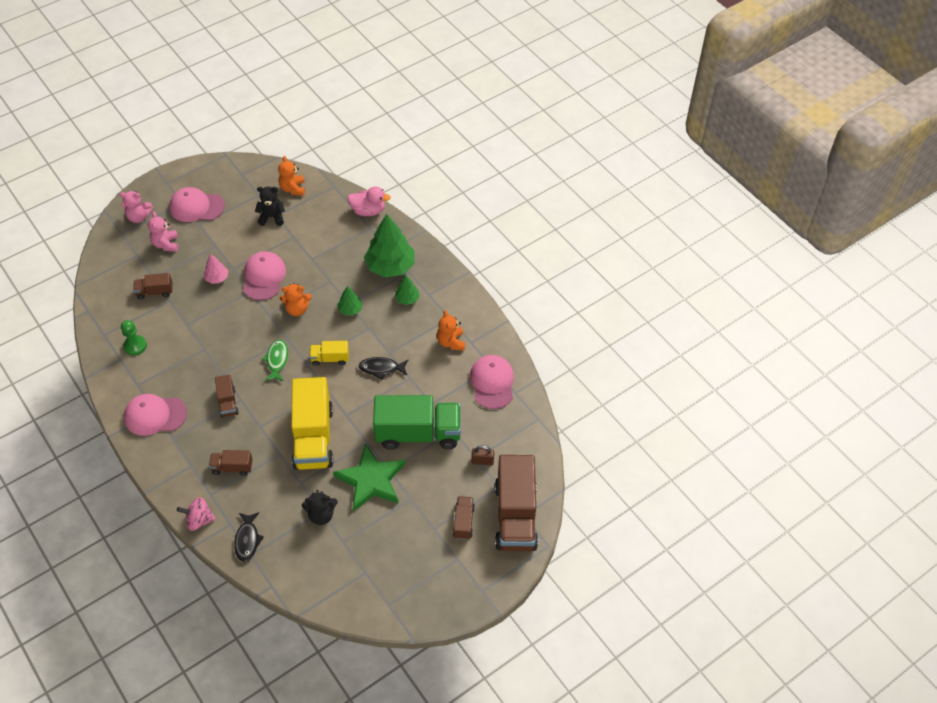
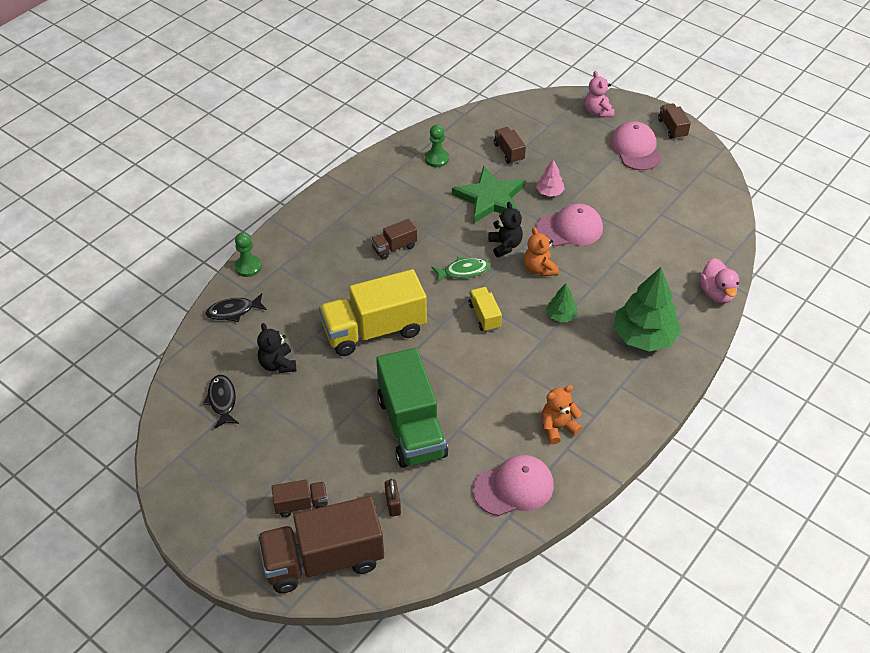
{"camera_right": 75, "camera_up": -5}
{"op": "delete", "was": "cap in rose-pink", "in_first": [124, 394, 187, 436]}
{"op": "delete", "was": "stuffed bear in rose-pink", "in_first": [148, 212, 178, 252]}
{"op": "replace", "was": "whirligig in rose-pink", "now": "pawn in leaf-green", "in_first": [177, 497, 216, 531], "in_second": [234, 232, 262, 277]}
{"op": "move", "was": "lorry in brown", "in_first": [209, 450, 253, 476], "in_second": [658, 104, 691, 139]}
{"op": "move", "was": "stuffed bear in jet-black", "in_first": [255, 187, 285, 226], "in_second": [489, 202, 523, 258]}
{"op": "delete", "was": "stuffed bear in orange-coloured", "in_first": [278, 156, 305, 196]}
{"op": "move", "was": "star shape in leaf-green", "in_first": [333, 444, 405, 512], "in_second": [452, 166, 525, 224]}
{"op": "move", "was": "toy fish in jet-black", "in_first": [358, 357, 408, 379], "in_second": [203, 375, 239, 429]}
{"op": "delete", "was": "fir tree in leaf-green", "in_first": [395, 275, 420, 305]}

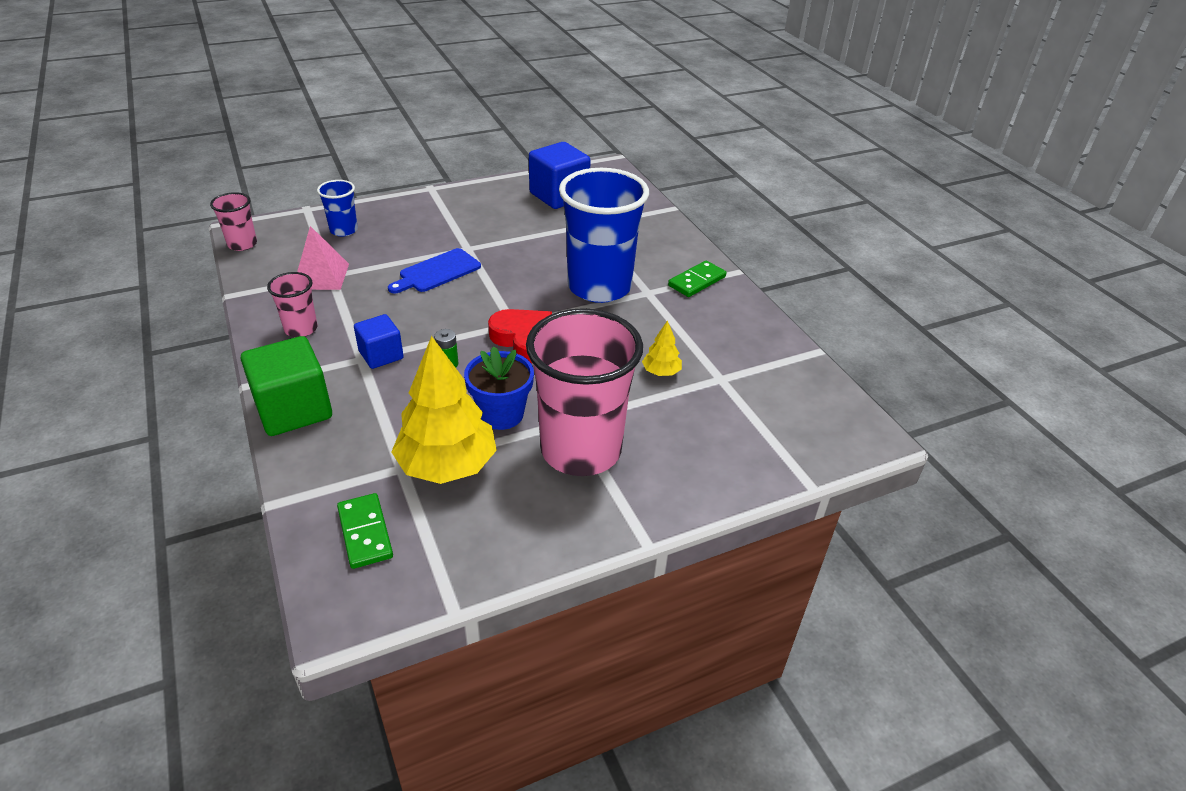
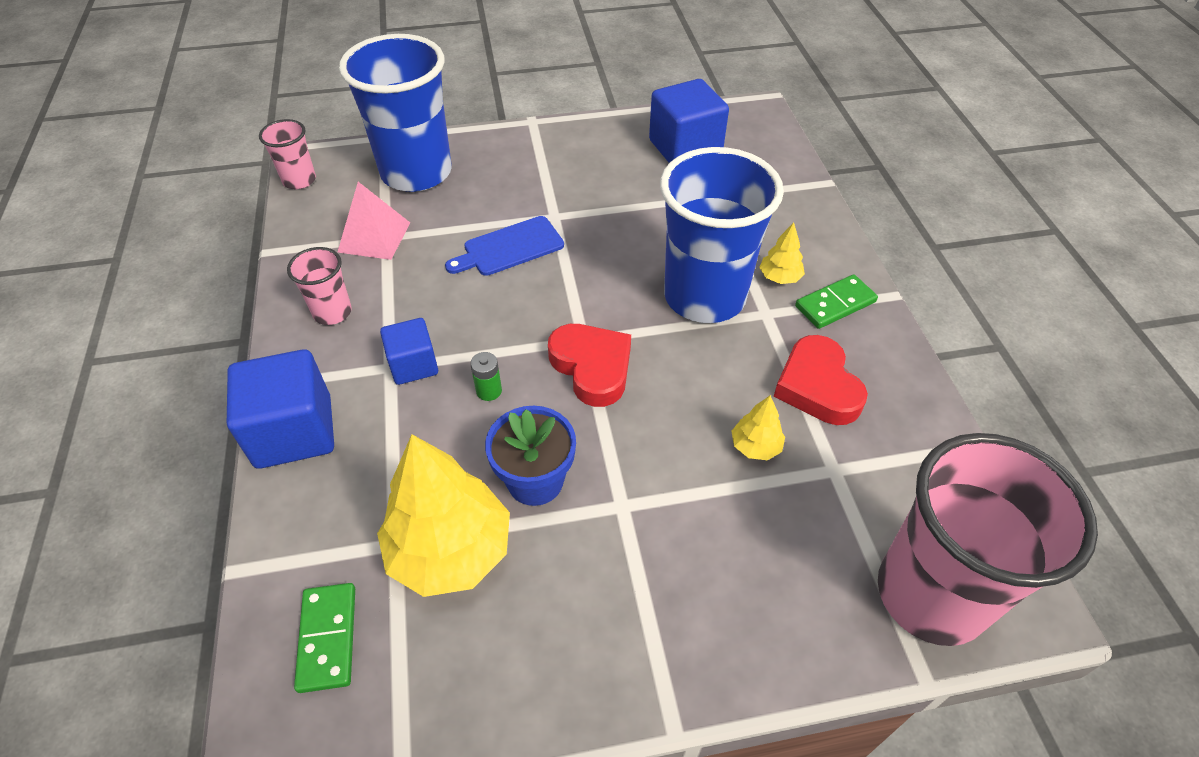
{"camera_right": 15, "camera_up": 10}
{"op": "recolor", "was": "solid cube in leaf-green", "now": "solid cube in cobalt", "in_first": [241, 336, 332, 436], "in_second": [227, 349, 334, 469]}
{"op": "resize", "was": "cup in cobalt", "in_first": [317, 180, 358, 236], "in_second": [339, 34, 452, 192], "ratio": 2.17}
{"op": "move", "was": "cup in rose-pink", "in_first": [526, 308, 643, 476], "in_second": [878, 433, 1098, 646]}
{"op": "insert", "now": "fir tree in yellow", "in_second": [759, 222, 805, 284]}
{"op": "insert", "now": "love heart in red", "in_second": [774, 335, 868, 425]}

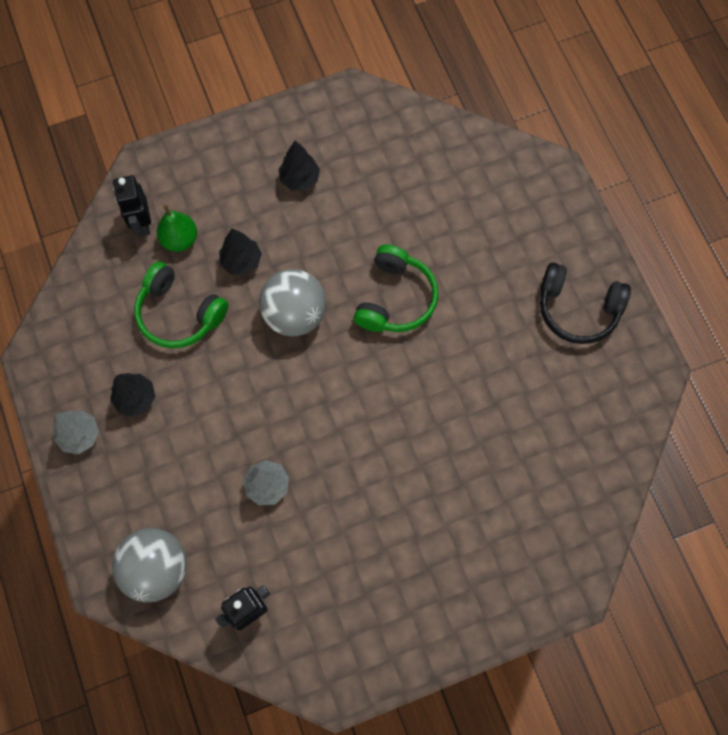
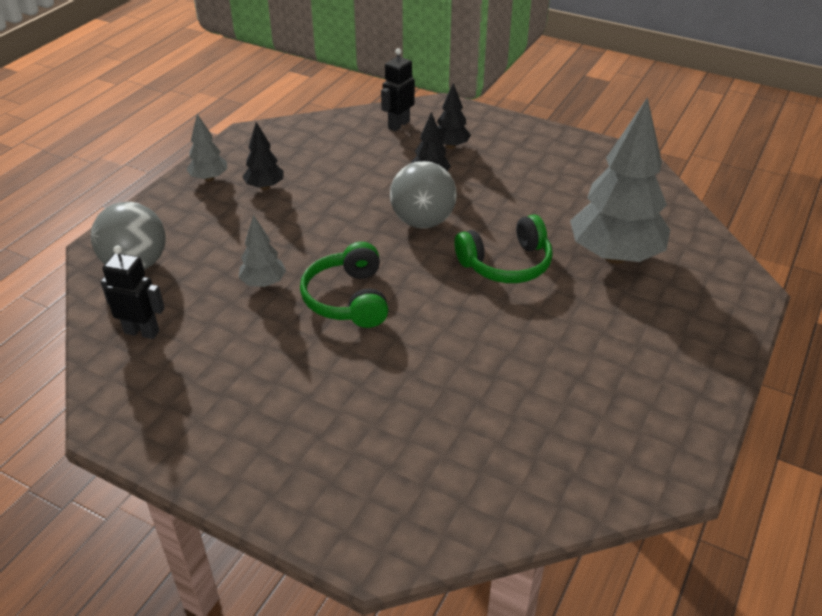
{"camera_right": 50, "camera_up": -30}
{"op": "move", "was": "headphones in leaf-green", "in_first": [134, 262, 228, 349], "in_second": [300, 242, 388, 328]}
{"op": "delete", "was": "pear in leaf-green", "in_first": [157, 205, 197, 252]}
{"op": "move", "was": "fir tree in jet-black", "in_first": [278, 141, 320, 190], "in_second": [437, 83, 471, 149]}
{"op": "delete", "was": "headphones in jet-black", "in_first": [540, 262, 631, 344]}
{"op": "insert", "now": "fir tree in grey", "in_second": [570, 97, 670, 264]}

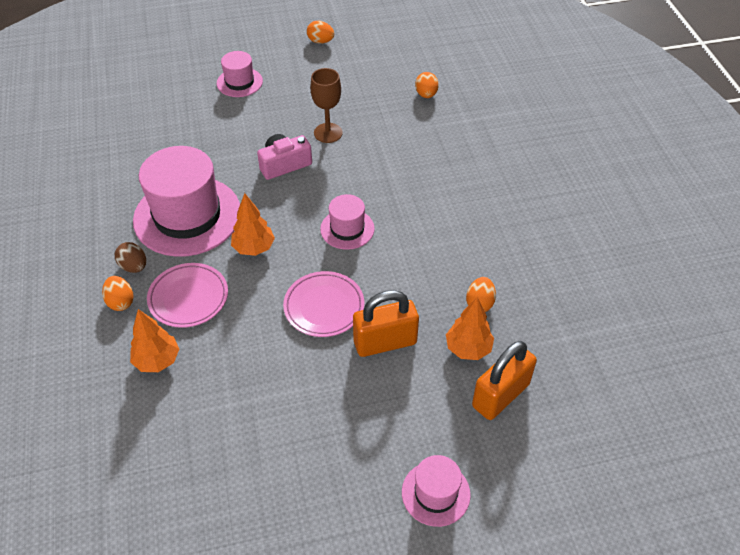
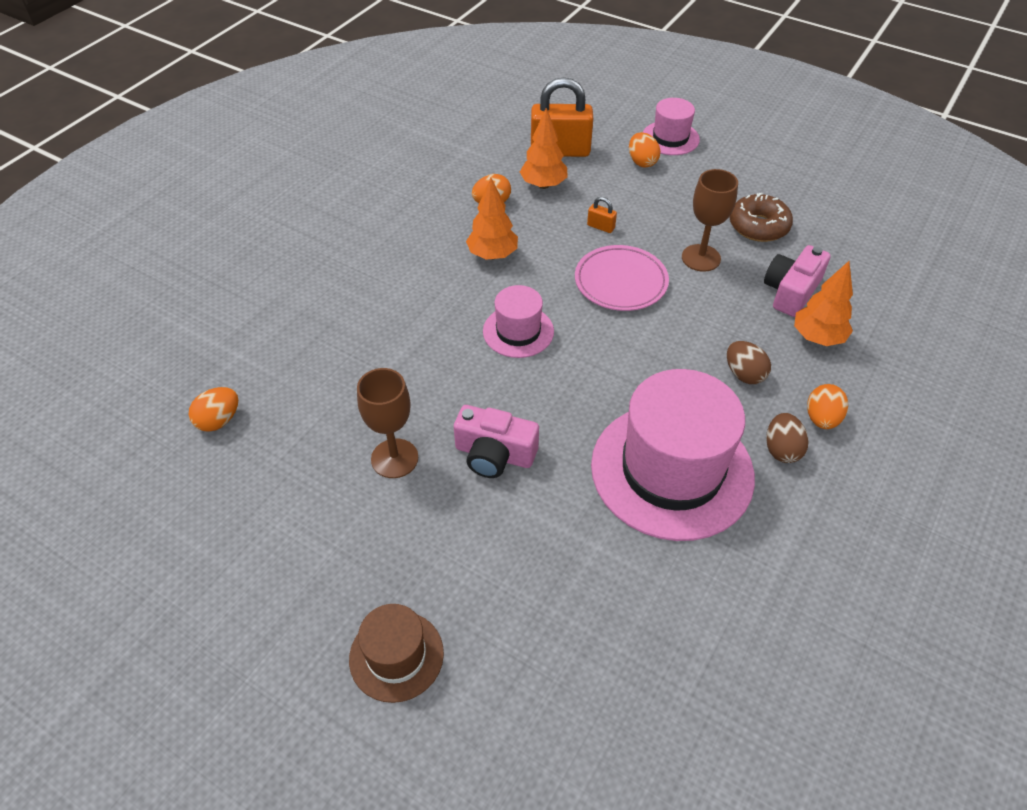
{"camera_right": -135, "camera_up": 0}
{"op": "replace", "was": "flat dish in rose-pink", "now": "egg shape in brown", "in_first": [147, 263, 228, 328], "in_second": [727, 341, 771, 384]}
{"op": "recolor", "was": "top hat in rose-pink", "now": "top hat in brown", "in_first": [217, 51, 263, 97], "in_second": [349, 604, 444, 703]}
{"op": "move", "was": "fir tree in orange-coloured", "in_first": [231, 193, 275, 256], "in_second": [466, 178, 518, 260]}
{"op": "move", "was": "egg shape in orange-coloured", "in_first": [307, 21, 334, 44], "in_second": [629, 132, 660, 168]}
{"op": "resize", "was": "lock in orange-coloured", "in_first": [353, 290, 419, 357], "in_second": [587, 197, 617, 233], "ratio": 0.42}
{"op": "insert", "now": "goblet in brown", "in_second": [682, 169, 738, 272]}
{"op": "insert", "now": "doughnut in brown", "in_second": [730, 193, 793, 242]}
{"op": "insert", "now": "photo camera in rose-pink", "in_second": [764, 245, 831, 317]}

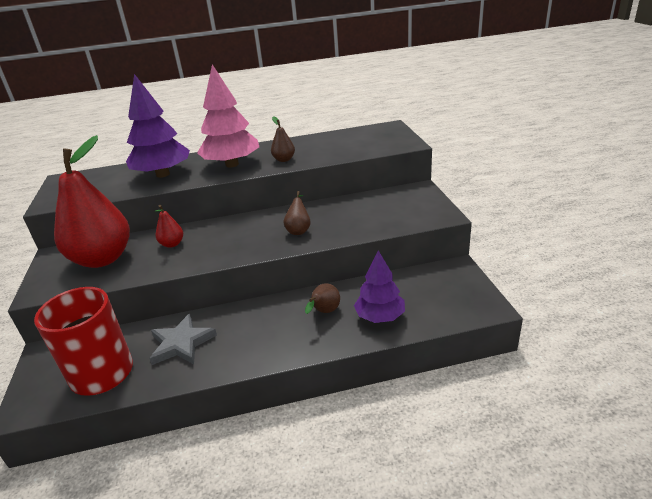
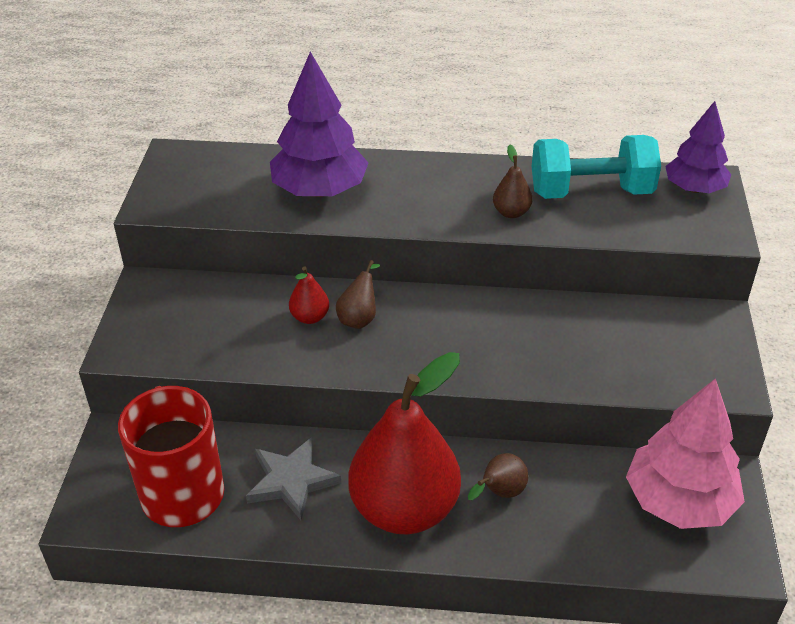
{"camera_right": 15, "camera_up": 10}
{"op": "move", "was": "pear in red", "in_first": [54, 135, 130, 268], "in_second": [348, 352, 461, 534]}
{"op": "move", "was": "fir tree in rose-pink", "in_first": [197, 64, 259, 167], "in_second": [626, 378, 745, 529]}
{"op": "move", "was": "pear in brown", "in_first": [283, 191, 311, 235], "in_second": [336, 260, 380, 329]}
{"op": "move", "was": "fir tree in violet", "in_first": [354, 250, 405, 323], "in_second": [665, 101, 732, 193]}
{"op": "insert", "now": "hand weight in turquoise", "in_second": [532, 135, 661, 199]}

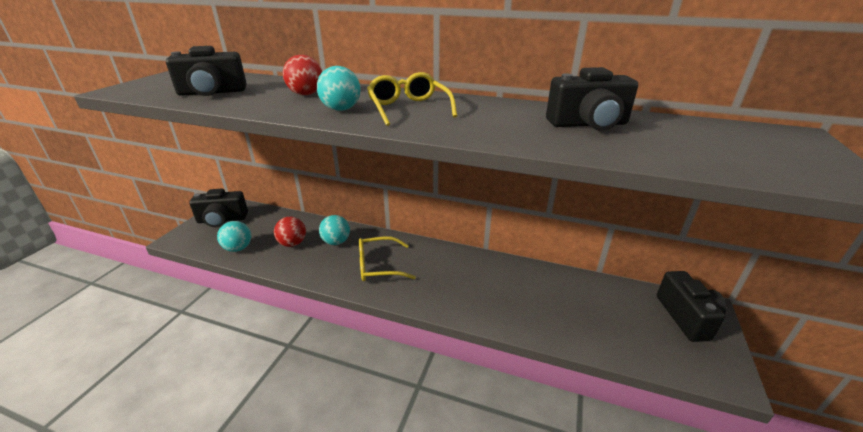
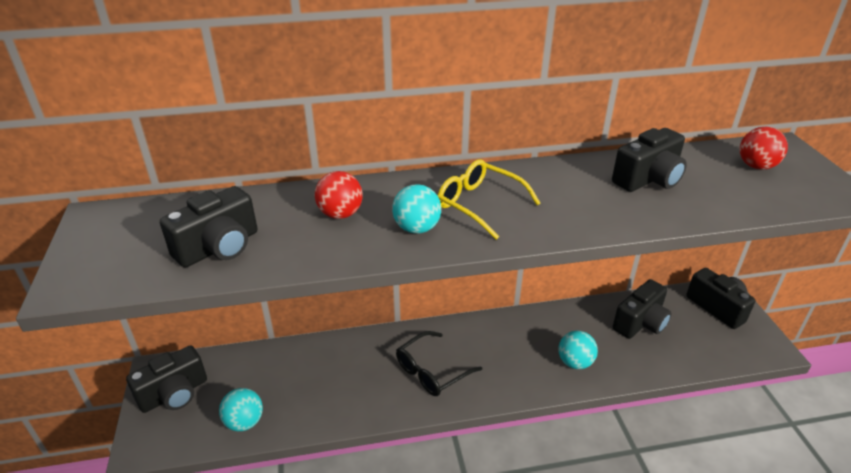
{"camera_right": -30, "camera_up": 5}
{"op": "move", "was": "play ball in red", "in_first": [274, 217, 306, 247], "in_second": [739, 127, 788, 170]}
{"op": "move", "was": "play ball in turquoise", "in_first": [319, 215, 350, 245], "in_second": [558, 331, 598, 369]}
{"op": "recolor", "was": "spectacles in yellow", "now": "spectacles in jet-black", "in_first": [359, 236, 416, 281], "in_second": [396, 331, 482, 396]}
{"op": "insert", "now": "photo camera in jet-black", "in_second": [613, 279, 672, 339]}

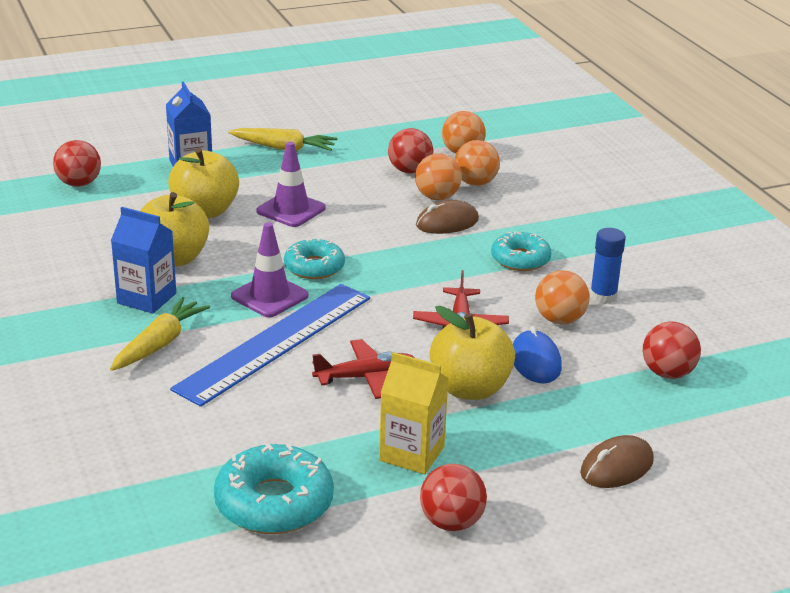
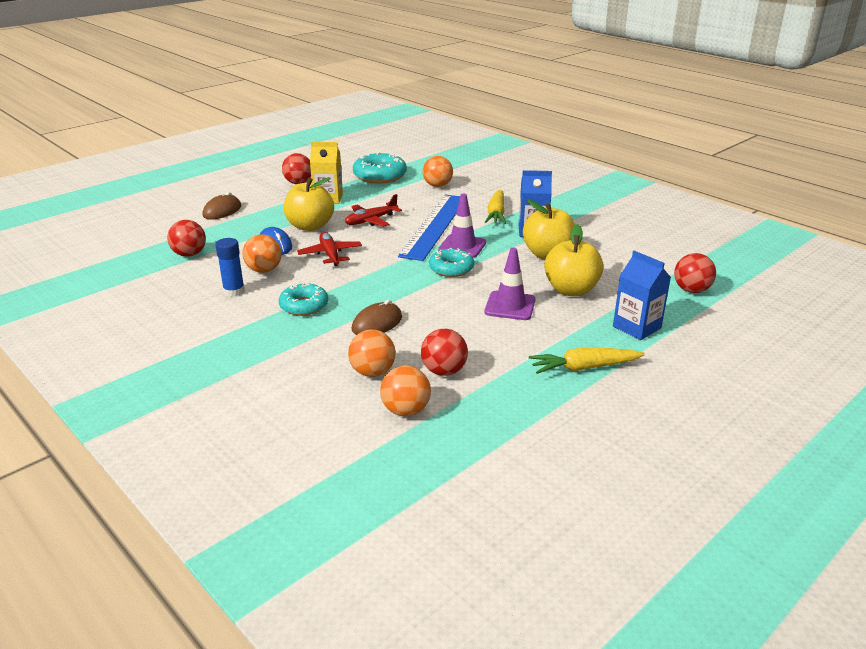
{"camera_right": 160, "camera_up": 0}
{"op": "move", "was": "play ball in orange-coloured", "in_first": [415, 154, 462, 200], "in_second": [422, 156, 453, 187]}

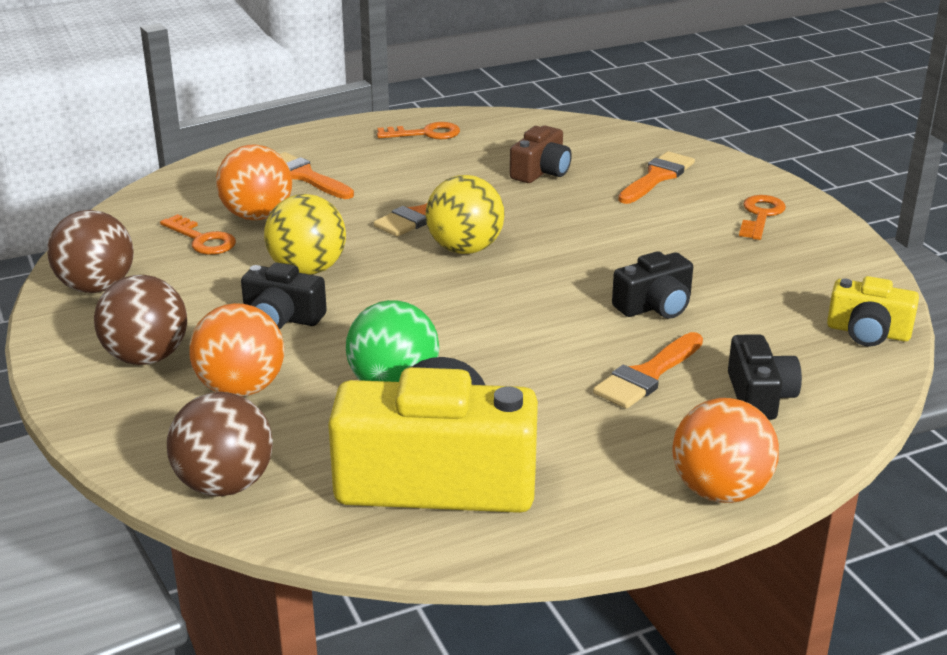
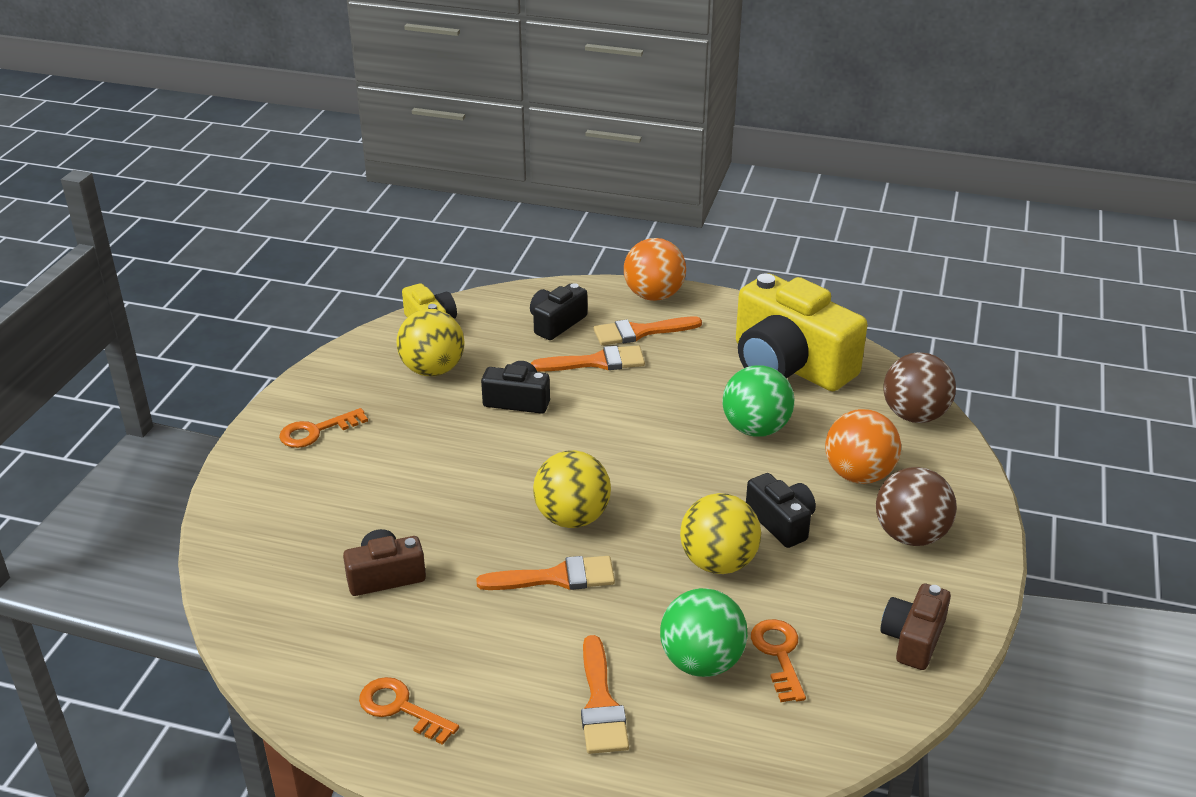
{"camera_right": -140, "camera_up": 5}
{"op": "replace", "was": "play ball in brown", "now": "photo camera in brown", "in_first": [47, 210, 134, 293], "in_second": [880, 583, 951, 670]}
{"op": "recolor", "was": "play ball in orange-coloured", "now": "play ball in leaf-green", "in_first": [216, 145, 292, 220], "in_second": [660, 588, 748, 677]}
{"op": "move", "was": "paintbrush in orange-coloured", "in_first": [618, 151, 695, 204], "in_second": [594, 316, 702, 345]}
{"op": "insert", "now": "play ball in yellow", "in_second": [397, 309, 465, 376]}

